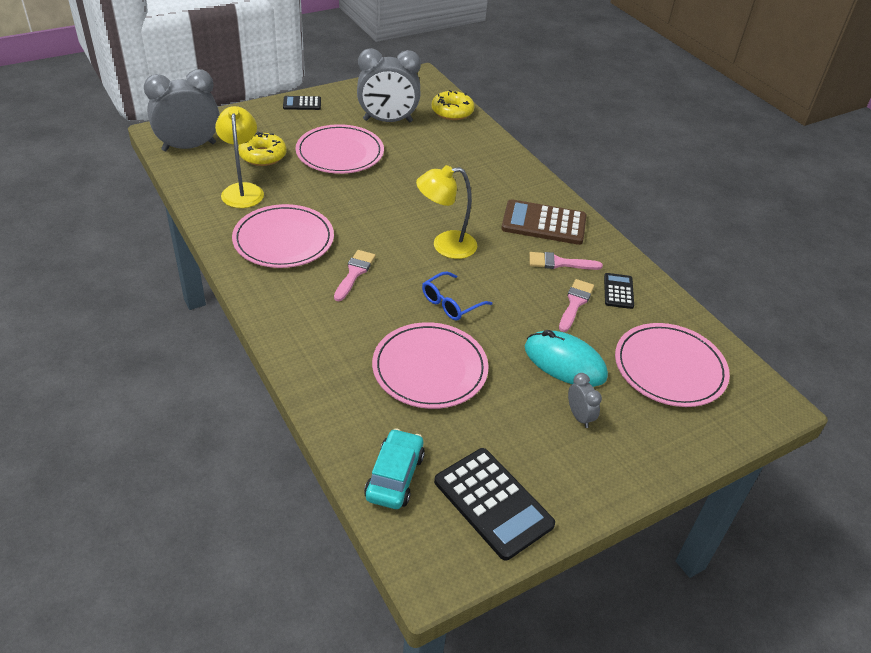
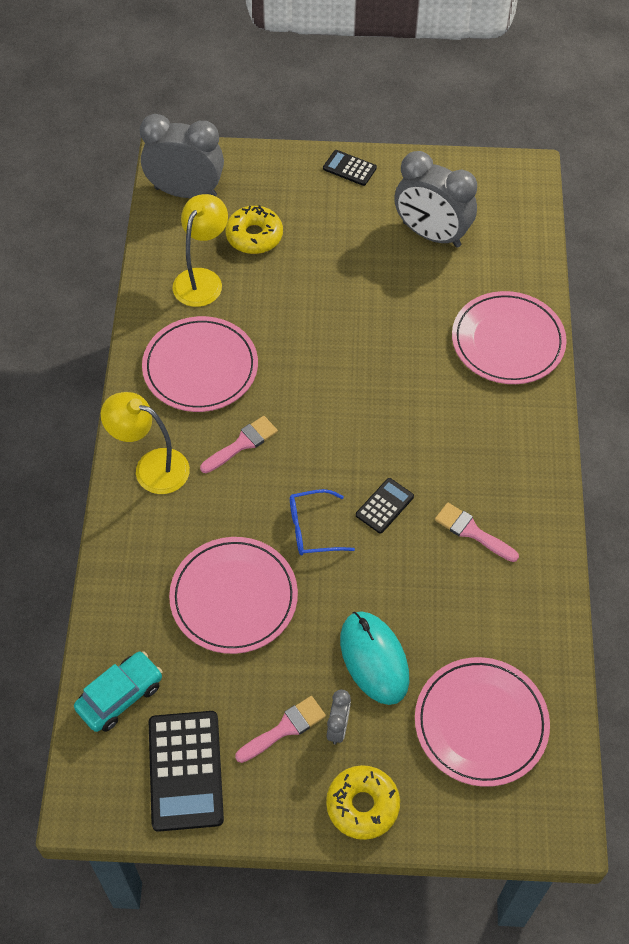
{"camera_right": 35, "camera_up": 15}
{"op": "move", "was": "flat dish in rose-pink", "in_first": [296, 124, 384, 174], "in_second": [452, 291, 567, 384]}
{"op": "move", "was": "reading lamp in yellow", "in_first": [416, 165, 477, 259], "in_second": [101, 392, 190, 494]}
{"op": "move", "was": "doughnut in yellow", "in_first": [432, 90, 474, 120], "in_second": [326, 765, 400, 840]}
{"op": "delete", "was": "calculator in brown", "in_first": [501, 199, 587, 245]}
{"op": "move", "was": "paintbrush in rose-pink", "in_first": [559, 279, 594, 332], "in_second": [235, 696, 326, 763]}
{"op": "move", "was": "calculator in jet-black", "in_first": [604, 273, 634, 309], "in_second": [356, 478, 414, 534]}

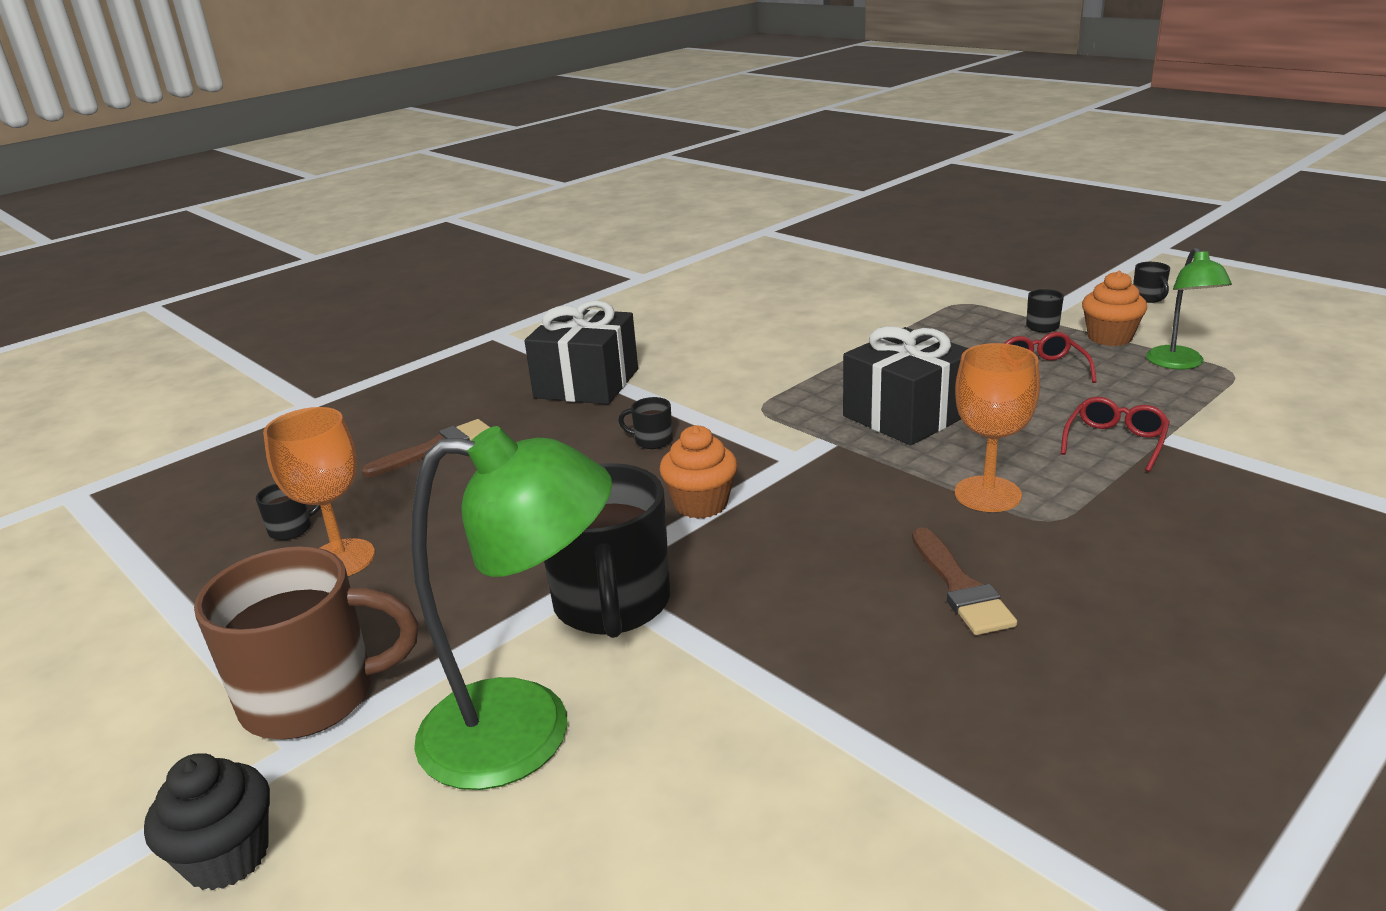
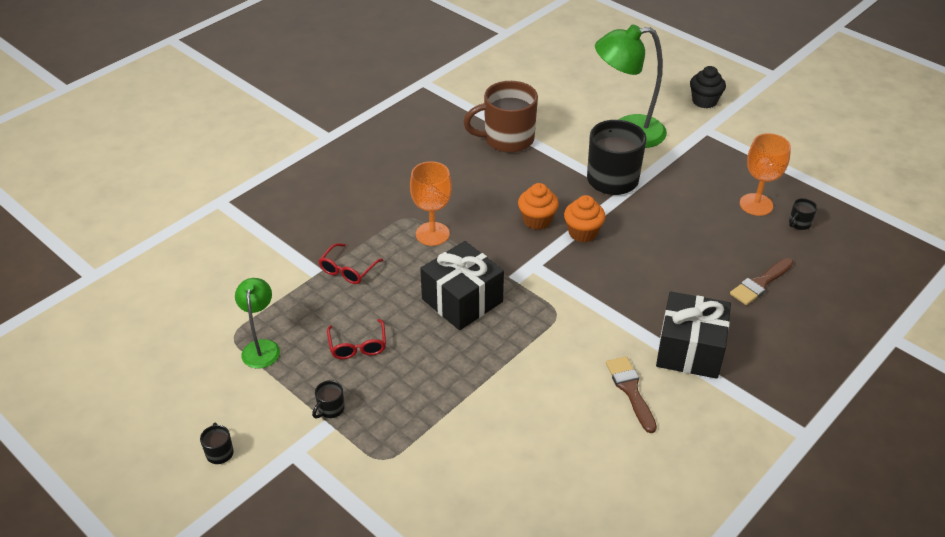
{"camera_right": 175, "camera_up": 15}
{"op": "move", "was": "mug in brown", "in_first": [194, 546, 418, 739], "in_second": [463, 81, 538, 153]}
{"op": "delete", "was": "mug in jet-black", "in_first": [618, 397, 673, 449]}
{"op": "move", "was": "paintbrush in brown", "in_first": [912, 527, 1017, 635], "in_second": [606, 356, 657, 433]}
{"op": "move", "was": "muffin in orange-coloured", "in_first": [1082, 271, 1147, 346], "in_second": [518, 183, 559, 230]}

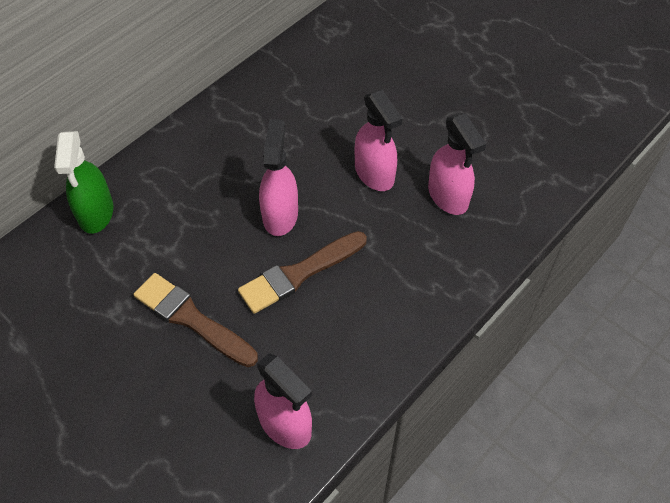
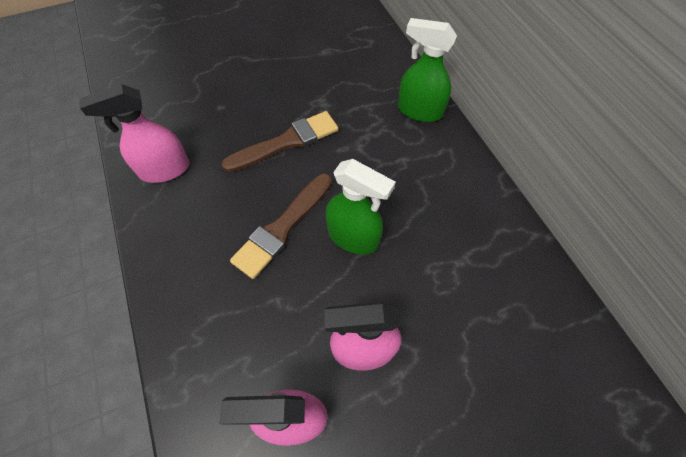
{"camera_right": 115, "camera_up": 5}
{"op": "rotate", "was": "paintbrush in brown", "in_first": [238, 231, 367, 314], "in_second": [230, 173, 332, 279], "clockwise": -135}
{"op": "recolor", "was": "spray cleaner in rose-pink", "now": "spray cleaner in leaf-green", "in_first": [259, 119, 298, 236], "in_second": [326, 159, 396, 255]}

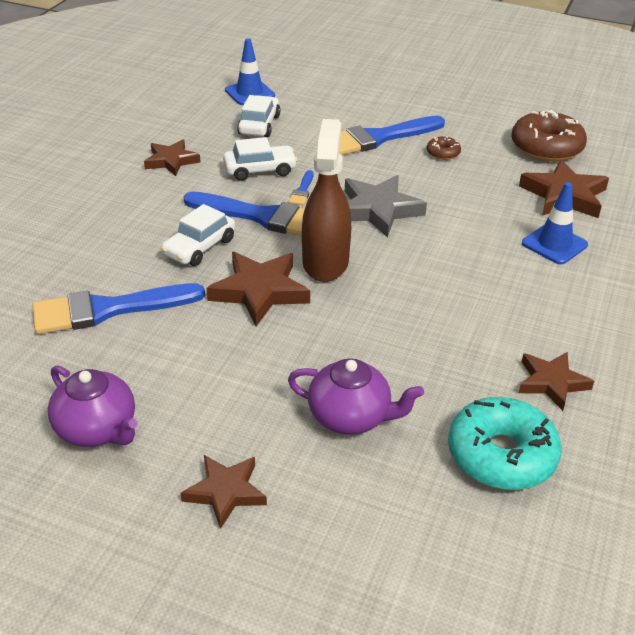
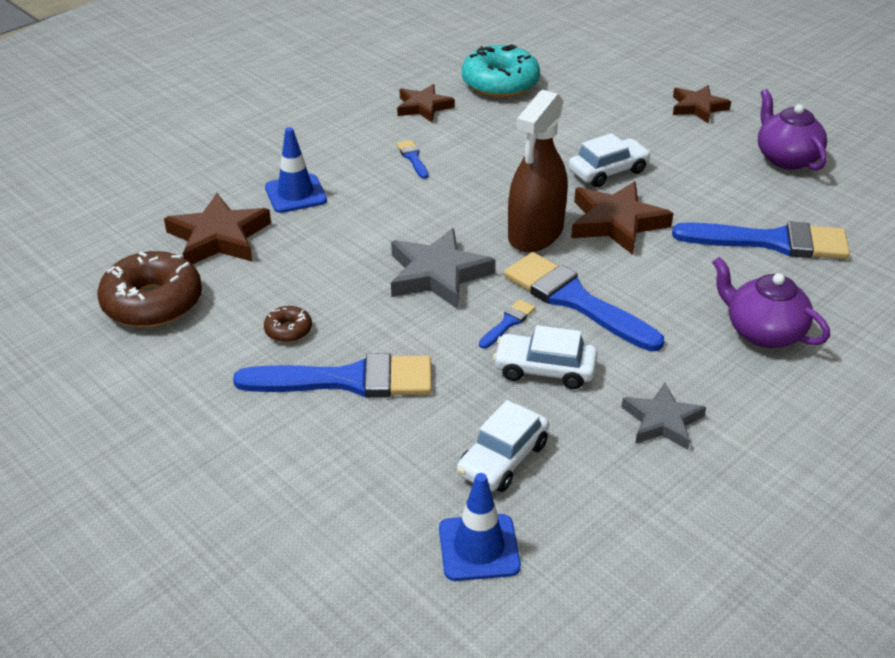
{"camera_right": -155, "camera_up": 0}
{"op": "recolor", "was": "star shape in brown", "now": "star shape in grey", "in_first": [144, 139, 201, 176], "in_second": [621, 383, 706, 450]}
{"op": "move", "was": "car in snow-white", "in_first": [161, 204, 235, 266], "in_second": [569, 133, 651, 187]}
{"op": "move", "was": "teapot in violet", "in_first": [288, 358, 424, 435], "in_second": [712, 257, 830, 348]}
{"op": "insert", "now": "paintbrush in cobalt", "in_second": [396, 140, 429, 179]}

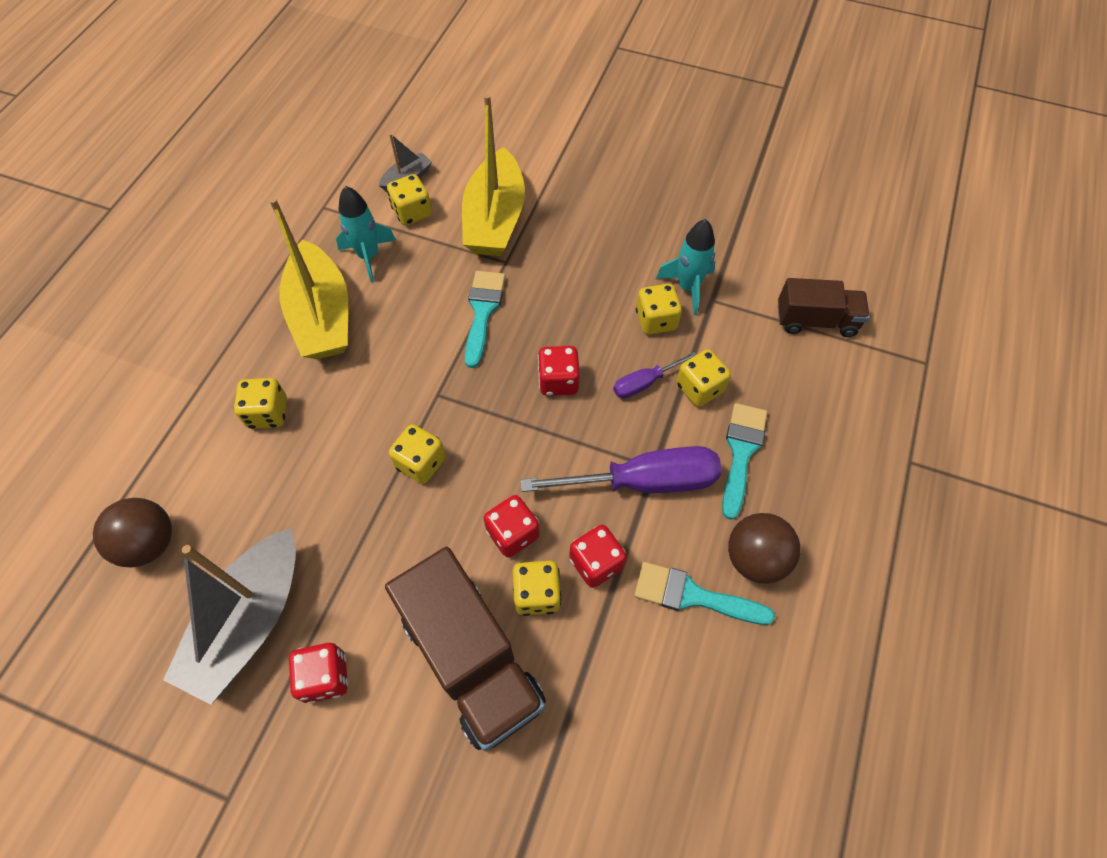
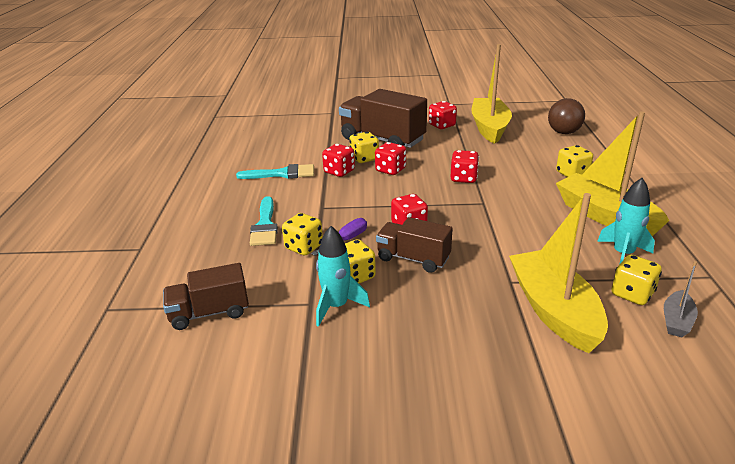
{"camera_right": 160, "camera_up": -30}
{"op": "recolor", "was": "sailboat in grey", "now": "sailboat in yellow", "in_first": [163, 528, 296, 705], "in_second": [471, 44, 512, 144]}
{"op": "recolor", "was": "die in yellow", "now": "die in red", "in_first": [389, 424, 446, 484], "in_second": [450, 150, 479, 183]}
{"op": "delete", "was": "paintbrush in turquoise", "in_first": [465, 271, 505, 368]}
{"op": "delete", "was": "screwdriver in violet", "in_first": [521, 446, 721, 493]}
{"op": "delete", "was": "play ball in brown", "in_first": [728, 513, 801, 584]}
{"op": "insert", "now": "lorry in brown", "in_second": [376, 217, 453, 273]}

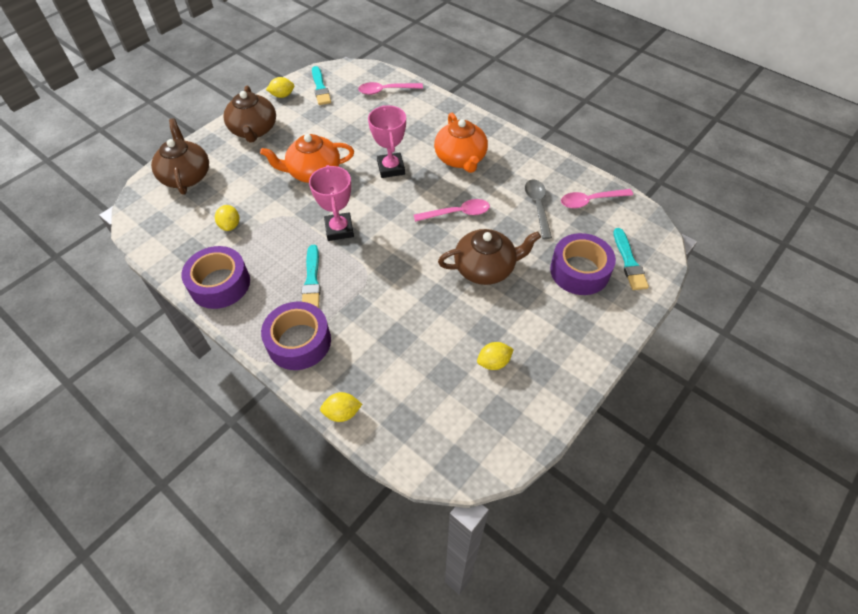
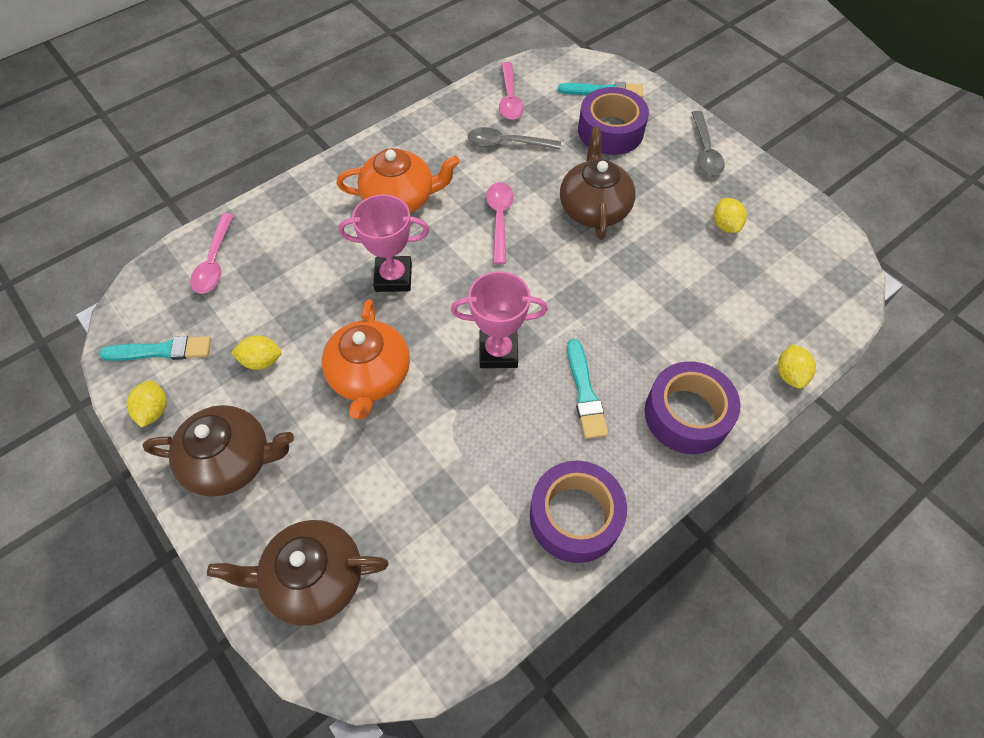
{"camera_right": -80, "camera_up": 5}
{"op": "move", "was": "toy lemon in yellow", "in_first": [215, 205, 239, 231], "in_second": [231, 335, 281, 370]}
{"op": "rotate", "was": "paintbrush in turquoise", "in_first": [302, 245, 320, 308], "in_second": [567, 339, 608, 439], "clockwise": 75}
{"op": "insert", "now": "tablespoon in grey", "in_second": [691, 111, 725, 175]}

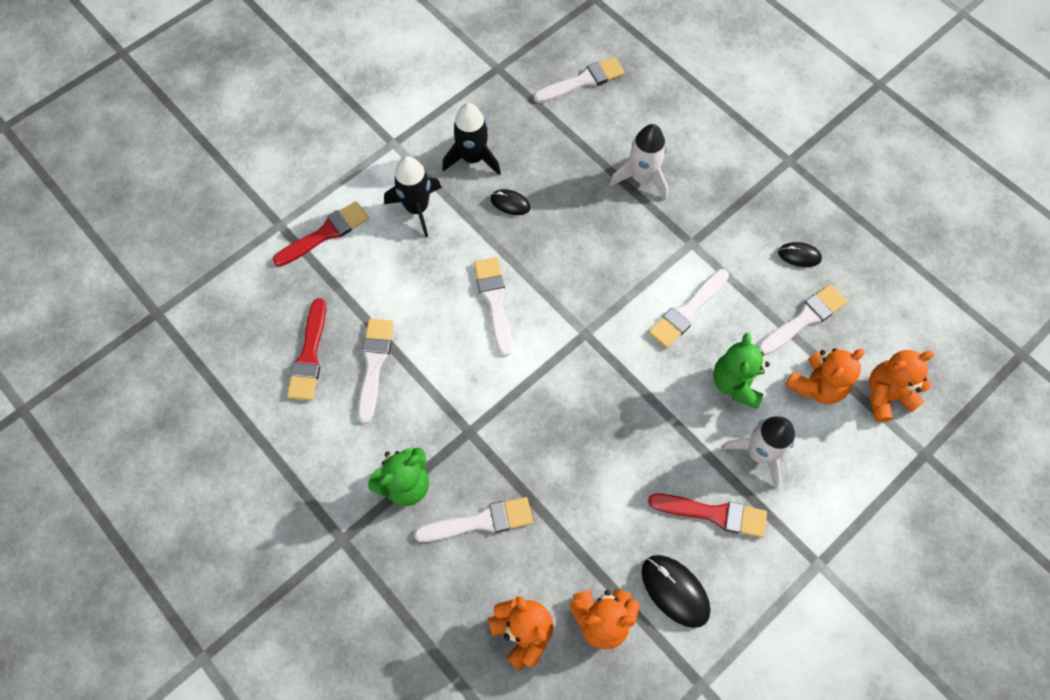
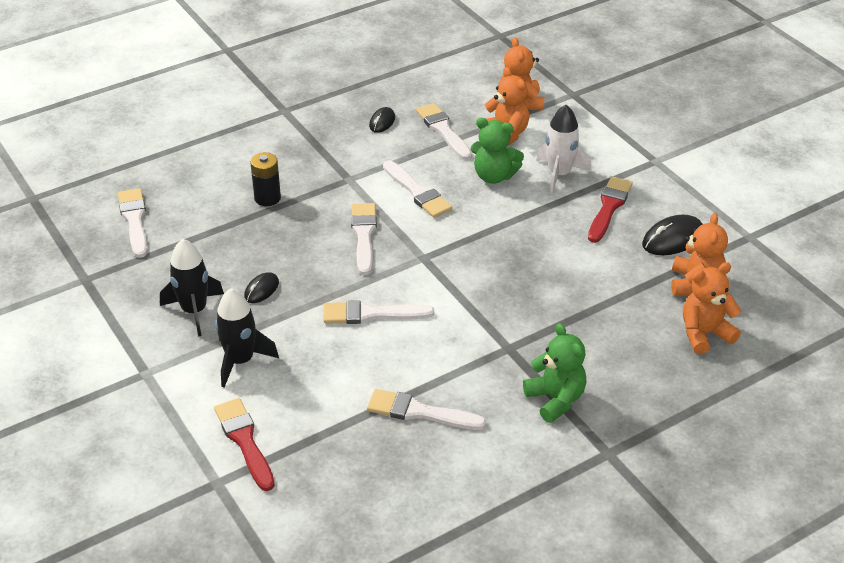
{"camera_right": -80, "camera_up": -25}
{"op": "delete", "was": "paintbrush in red", "in_first": [287, 298, 326, 400]}
{"op": "move", "was": "paintbrush in snow-white", "in_first": [414, 497, 533, 542], "in_second": [351, 203, 377, 275]}
{"op": "replace", "was": "rocket in snow-white", "now": "battery in jet-black", "in_first": [610, 124, 668, 200], "in_second": [250, 152, 281, 206]}

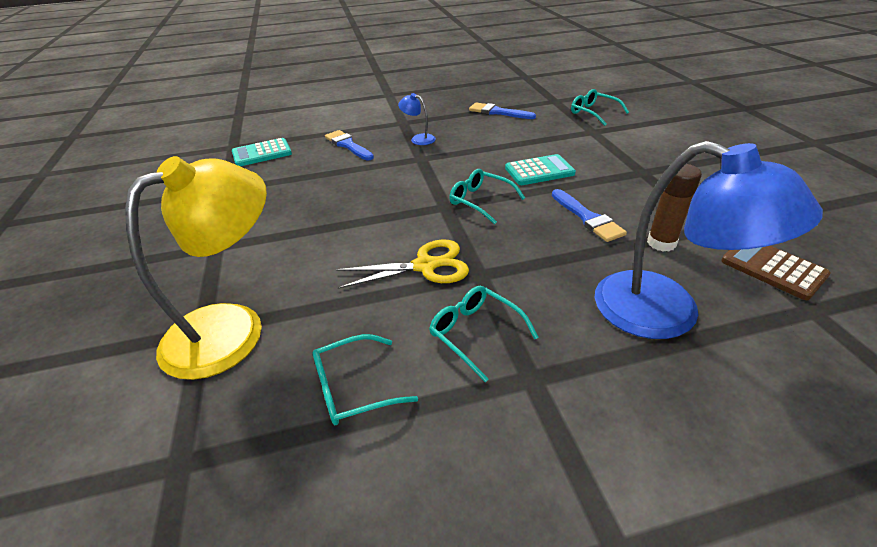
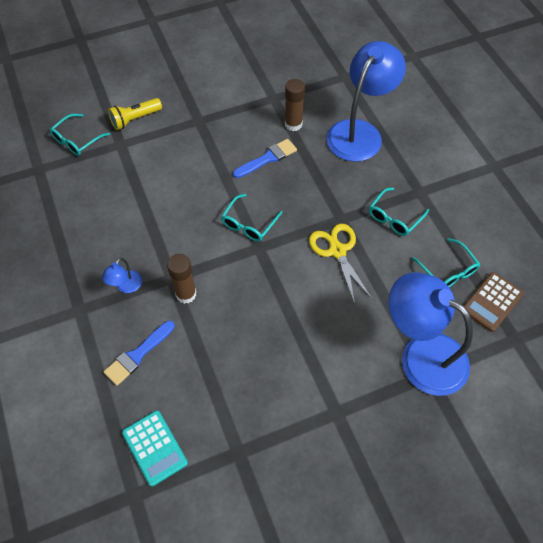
{"camera_right": -100, "camera_up": 20}
{"op": "recolor", "was": "reading lamp in yellow", "now": "reading lamp in cobalt", "in_first": [125, 156, 267, 380], "in_second": [388, 272, 473, 396]}
{"op": "delete", "was": "paintbrush in cobalt", "in_first": [469, 102, 536, 119]}
{"op": "delete", "was": "calculator in turquoise", "in_first": [505, 154, 576, 185]}
{"op": "move", "was": "calculator in brown", "in_first": [721, 246, 831, 300], "in_second": [464, 272, 524, 332]}
{"op": "insert", "now": "flashlight in yellow", "in_second": [108, 98, 162, 130]}
{"op": "insert", "now": "glue stick in brown", "in_second": [167, 254, 196, 304]}

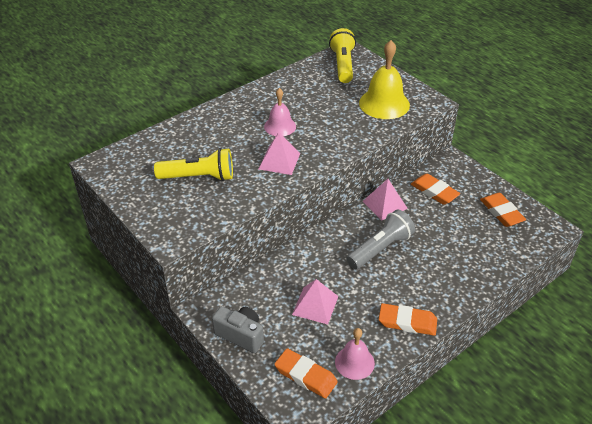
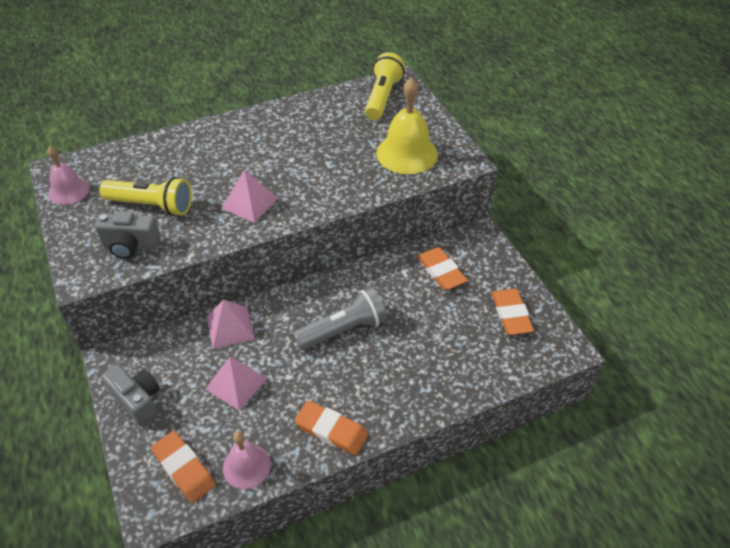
{"camera_right": 15, "camera_up": 5}
{"op": "move", "was": "school bell in rose-pink", "in_first": [264, 88, 296, 136], "in_second": [47, 146, 90, 205]}
{"op": "move", "was": "pyramid shape in rose-pink", "in_first": [362, 179, 408, 221], "in_second": [207, 299, 255, 349]}
{"op": "insert", "now": "photo camera in grey", "in_second": [95, 211, 161, 259]}

